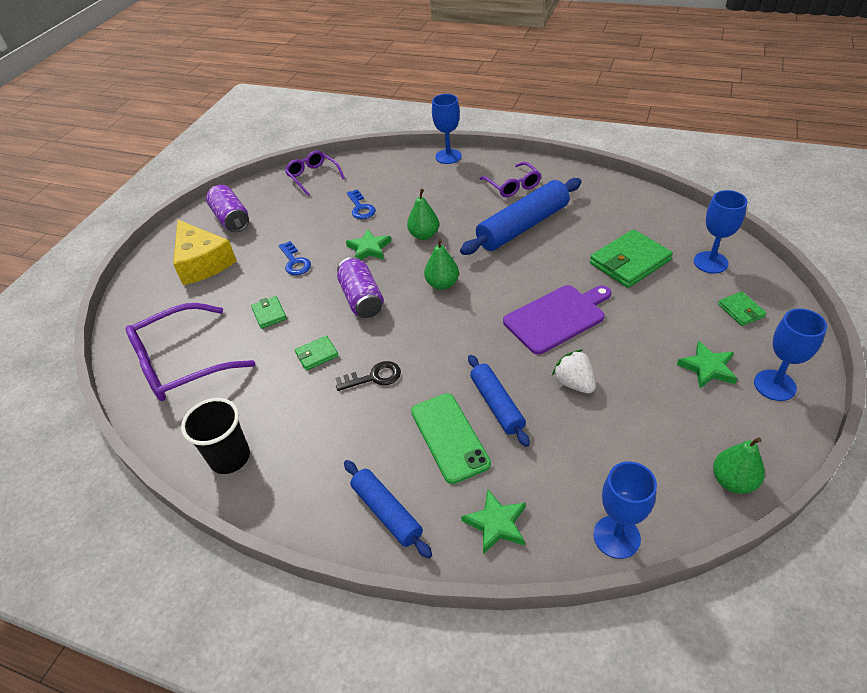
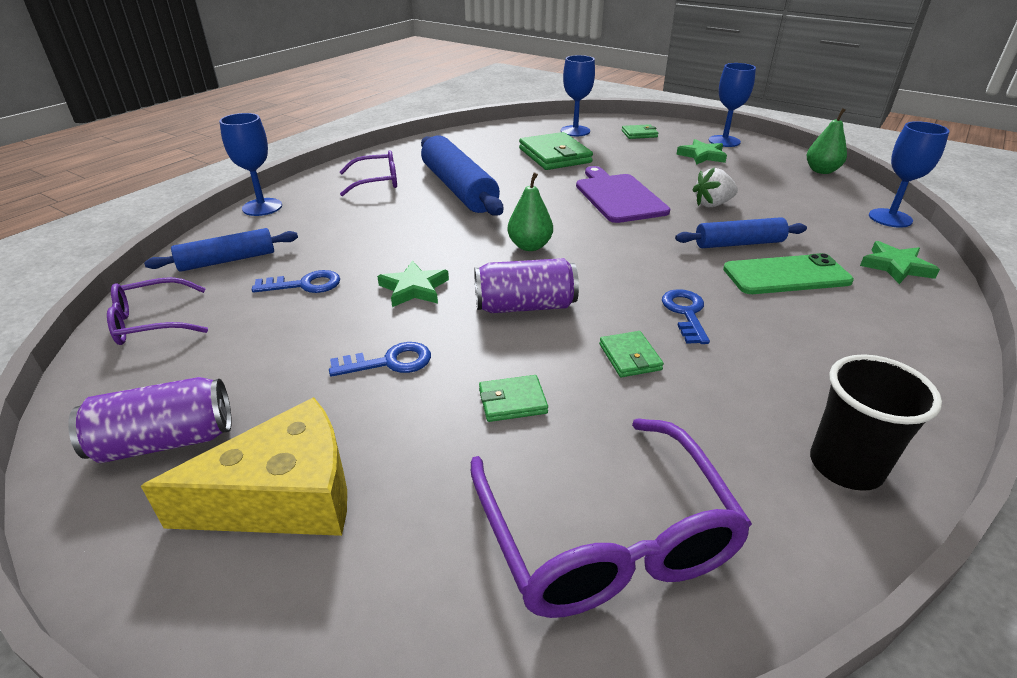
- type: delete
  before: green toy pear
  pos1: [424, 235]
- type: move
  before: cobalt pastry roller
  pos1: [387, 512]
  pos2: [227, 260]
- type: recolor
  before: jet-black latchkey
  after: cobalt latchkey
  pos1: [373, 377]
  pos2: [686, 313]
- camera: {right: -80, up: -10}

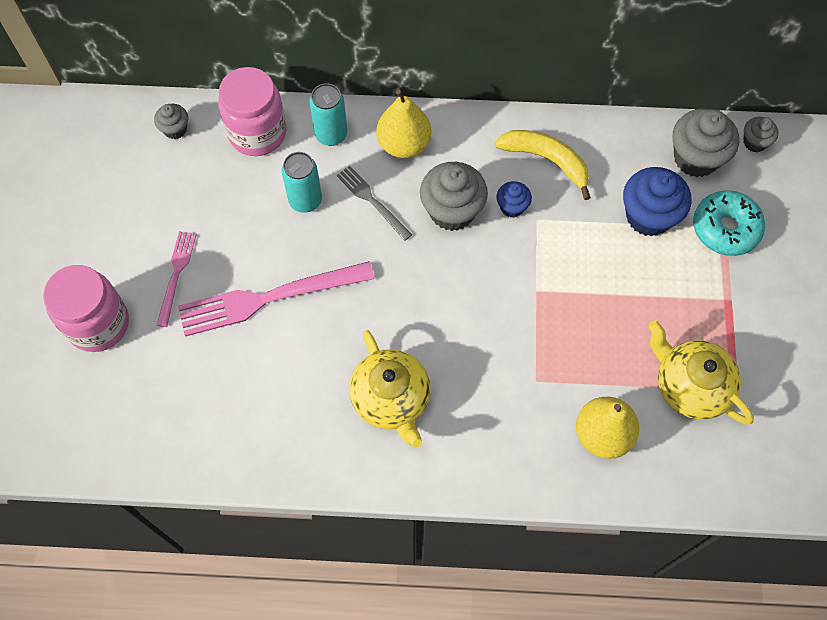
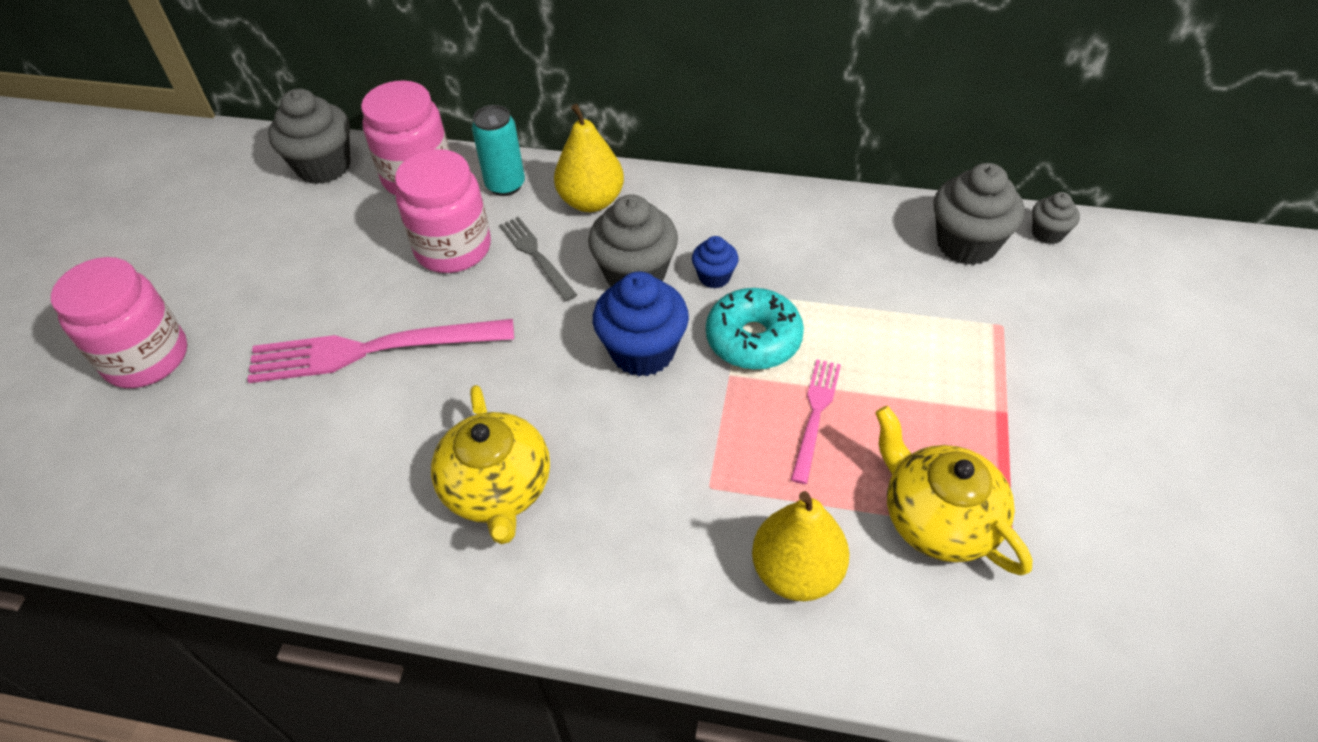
- type: delete
  before: yellow banana
  pos1: [546, 160]
- type: move
  before: rose-pink table fork
  pos1: [176, 275]
  pos2: [815, 415]
- type: move
  before: cobalt cupcake
  pos1: [648, 216]
  pos2: [642, 351]
- type: move
  before: turquoise doughnut
  pos1: [725, 228]
  pos2: [753, 339]
- type: replace
  before: turquoise can
  after: rose-pink jar
  pos1: [305, 200]
  pos2: [453, 248]
- type: resize
  before: gray cupcake
  pos1: [175, 129]
  pos2: [323, 166]
  scale: 1.89
- camera: {right: 10, up: -15}

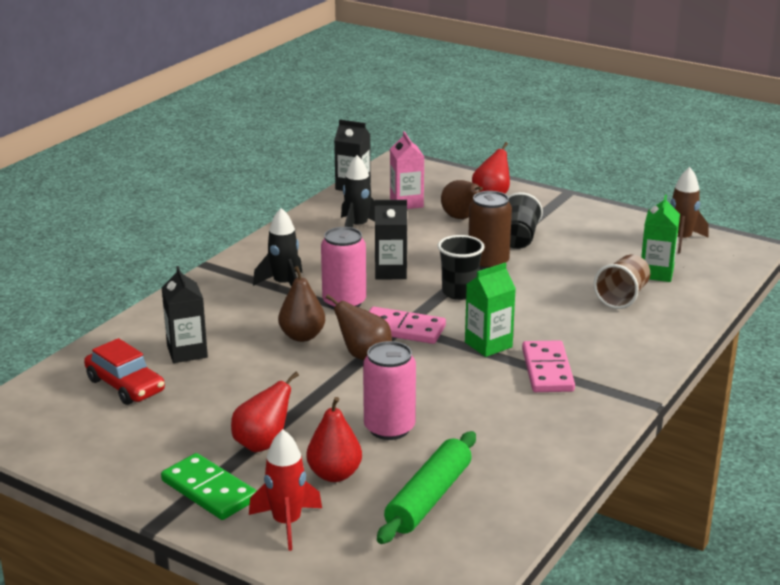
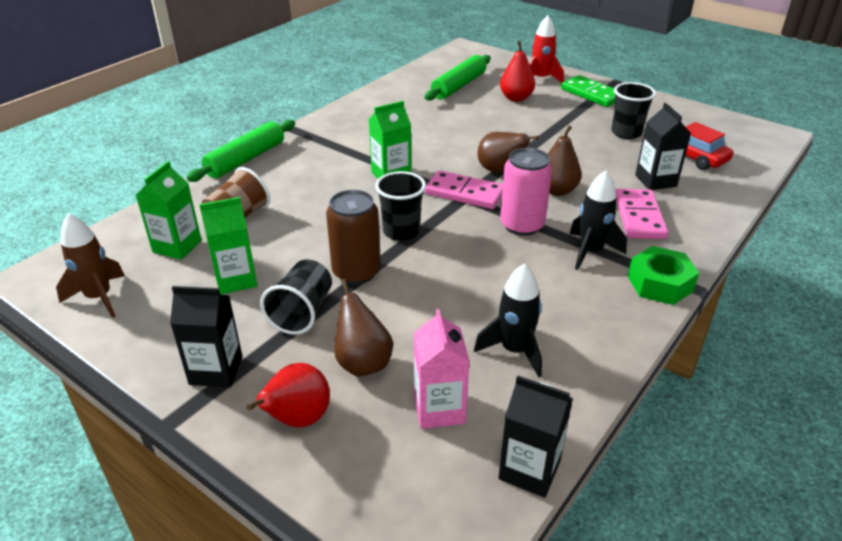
- type: delete
  before: scarlet toy pear
  pos1: [262, 444]
- type: delete
  before: rose-pink can
  pos1: [389, 428]
- type: insert
  after: green pastry roller
  pos2: [246, 159]
- type: insert
  after: green carton
  pos2: [236, 279]
- type: insert
  after: jet-black cup
  pos2: [626, 133]
- type: insert
  after: green hex nut
  pos2: [660, 283]
- type: move
  before: jet-black carton
  pos1: [390, 272]
  pos2: [216, 370]
- type: move
  before: rose-pink domino tile
  pos1: [547, 370]
  pos2: [639, 217]
- camera: {right: -175, up: 10}

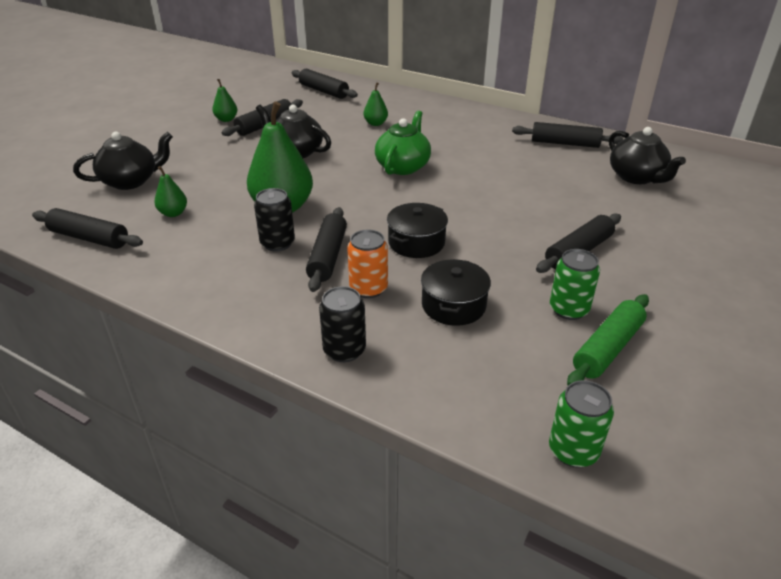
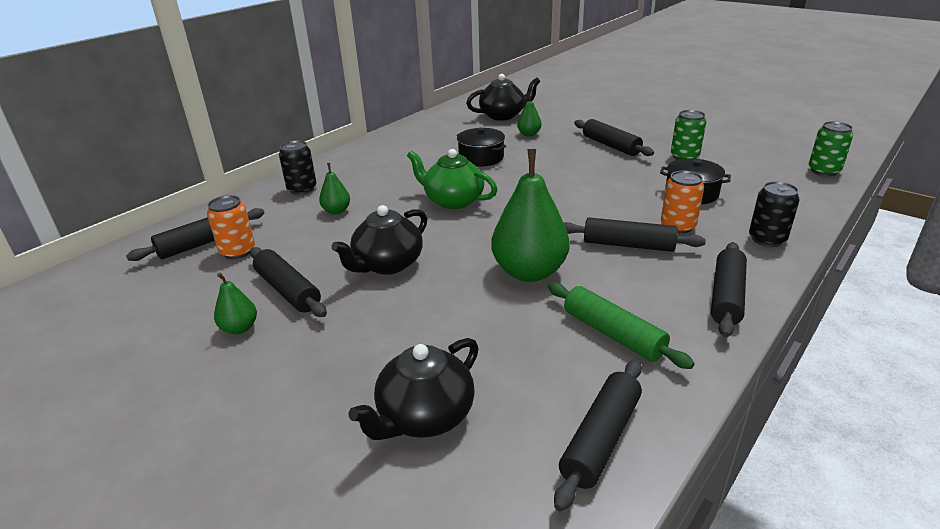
- type: insert
  after: orange can
  pos2: [238, 251]
- type: move
  before: green toy pear
  pos1: [173, 213]
  pos2: [529, 134]
- type: move
  before: jet-black can
  pos1: [277, 243]
  pos2: [302, 189]
- type: move
  before: jet-black pot
  pos1: [416, 242]
  pos2: [481, 158]
- type: move
  before: jet-black pastry roller
  pos1: [565, 143]
  pos2: [726, 296]
- type: move
  before: green pastry roller
  pos1: [607, 348]
  pos2: [613, 334]
- type: rotate
  before: jet-black china teapot
  pos1: [131, 181]
  pos2: [424, 416]
  turn: -120
- camera: {right: -80, up: -5}

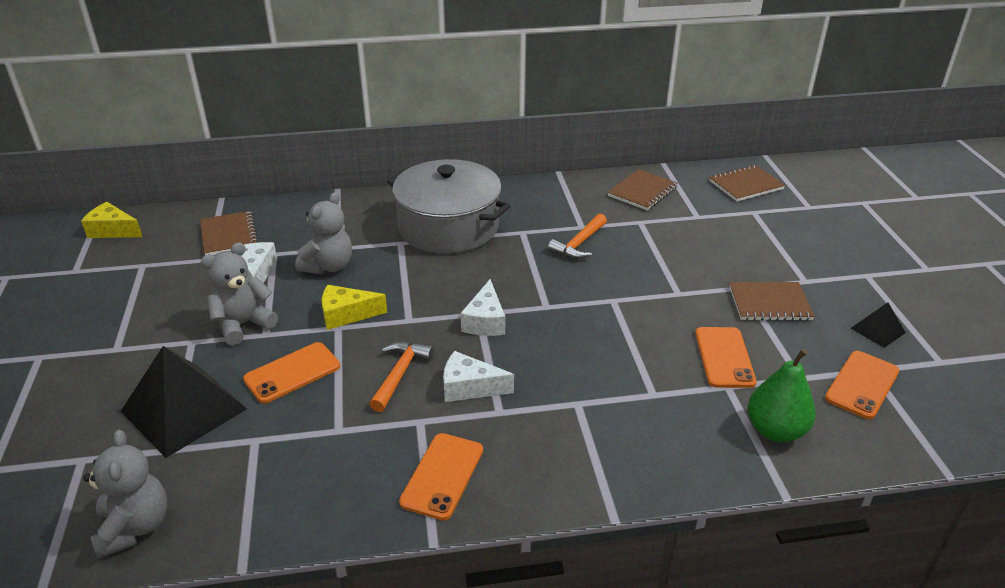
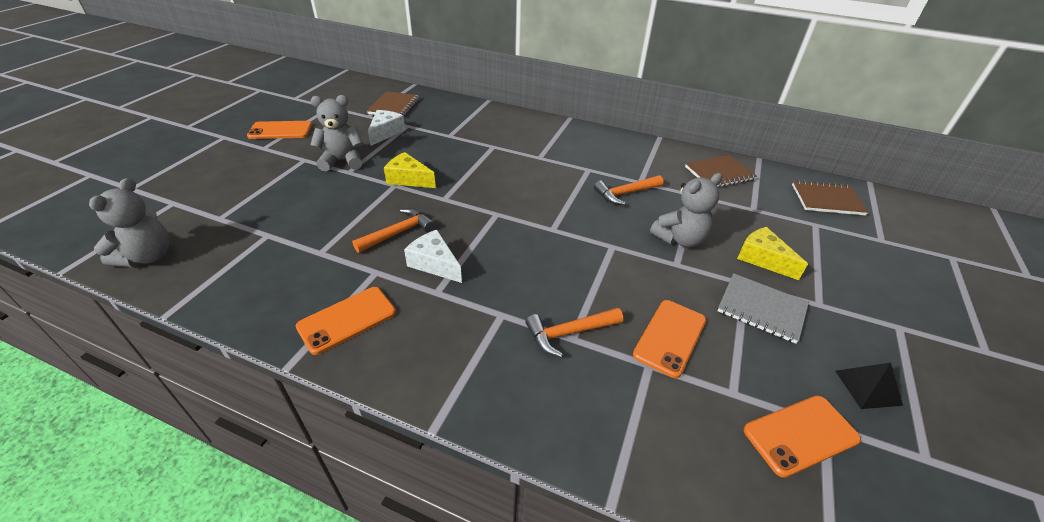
- type: delete
  before: jet-black pyramid shape
  pos1: [183, 410]
- type: delete
  before: gray pot
  pos1: [448, 227]
- type: delete
  before: pure white cheese
  pos1: [485, 321]
- type: delete
  before: green toy pear
  pos1: [775, 430]
- type: insert
  after: orange hammer
  pos2: [569, 333]
- type: move
  before: yellow cheese
  pos1: [113, 230]
  pos2: [763, 259]
- type: move
  before: orange mobile phone
  pos1: [292, 373]
  pos2: [280, 131]
- type: move
  before: gray stuffed bear
  pos1: [328, 266]
  pos2: [680, 239]
- type: recolor
  before: dark brown exercise book
  after: gray exercise book
  pos1: [769, 303]
  pos2: [761, 309]
- camera: {right: 30, up: 5}

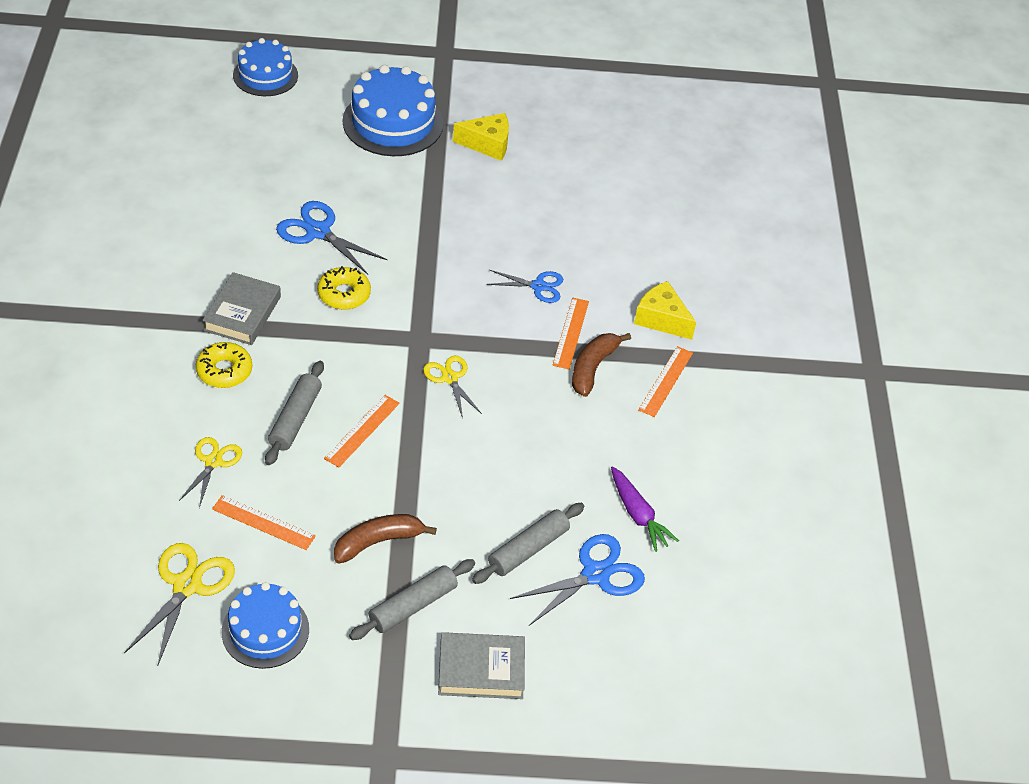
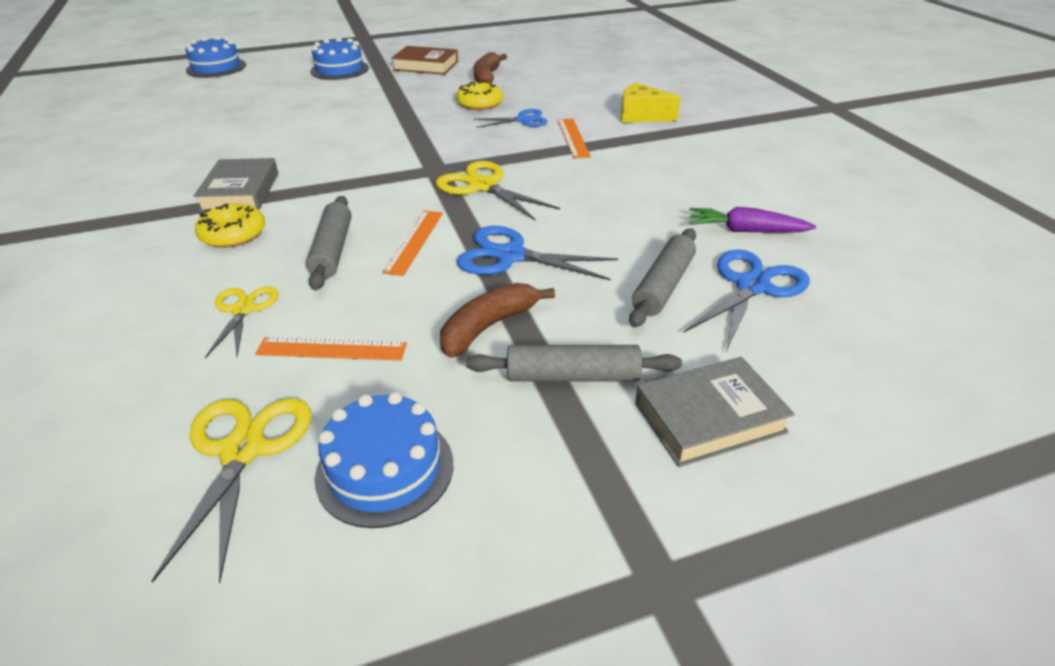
- type: delete
  before: orange measuring stick
  pos1: [666, 381]
- type: move
  before: cobalt shears
  pos1: [318, 232]
  pos2: [511, 256]
- type: move
  before: yellow doughnut
  pos1: [344, 294]
  pos2: [480, 103]
- type: move
  before: dark brown banana
  pos1: [592, 368]
  pos2: [487, 77]
- type: replace
  before: yellow cheese
  after: dark brown book
  pos1: [487, 144]
  pos2: [426, 66]
- type: rotate
  before: gray pastry roller
  pos1: [413, 606]
  pos2: [572, 376]
  turn: 60
- type: rotate
  before: purple carrot
  pos1: [638, 515]
  pos2: [745, 231]
  turn: 150
- type: resize
  before: cobalt gateau
  pos1: [393, 122]
  pos2: [339, 70]
  scale: 0.65
- type: resize
  before: yellow shears
  pos1: [450, 378]
  pos2: [483, 186]
  scale: 1.54
- camera: {right: -15, up: -10}

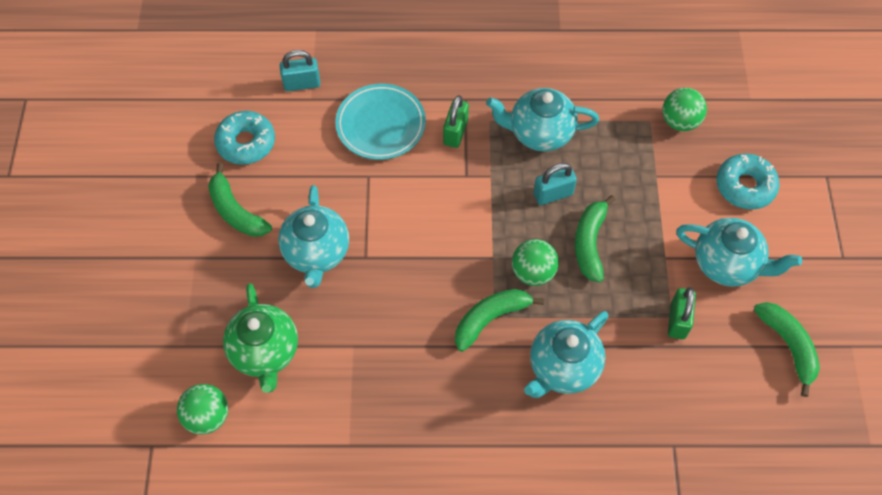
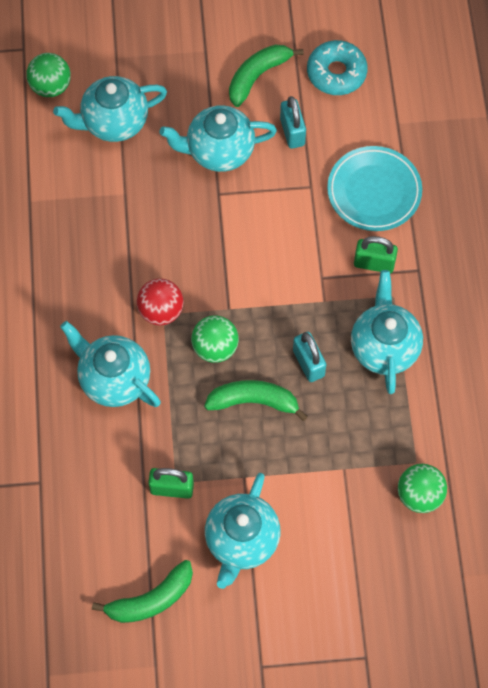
- type: delete
  before: turquoise doughnut
  pos1: [745, 186]
- type: move
  before: turquoise padlock
  pos1: [302, 84]
  pos2: [292, 132]
- type: replace
  before: green banana
  after: scarlet ball
  pos1: [490, 319]
  pos2: [161, 311]
- type: recolor
  before: green china teapot
  after: turquoise china teapot
  pos1: [265, 352]
  pos2: [114, 122]
- camera: {right: 85, up: 5}

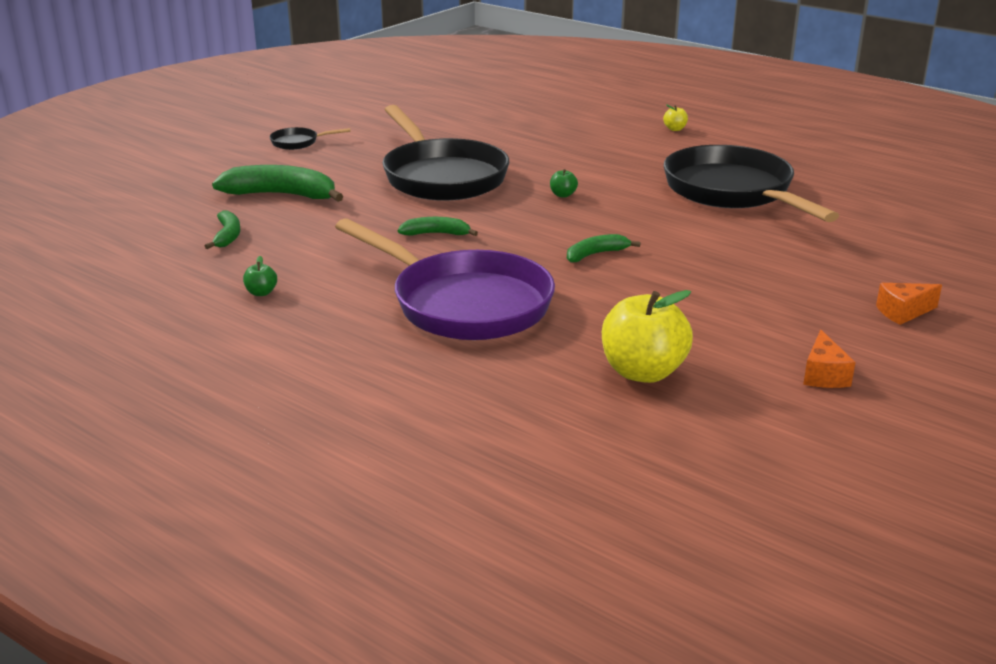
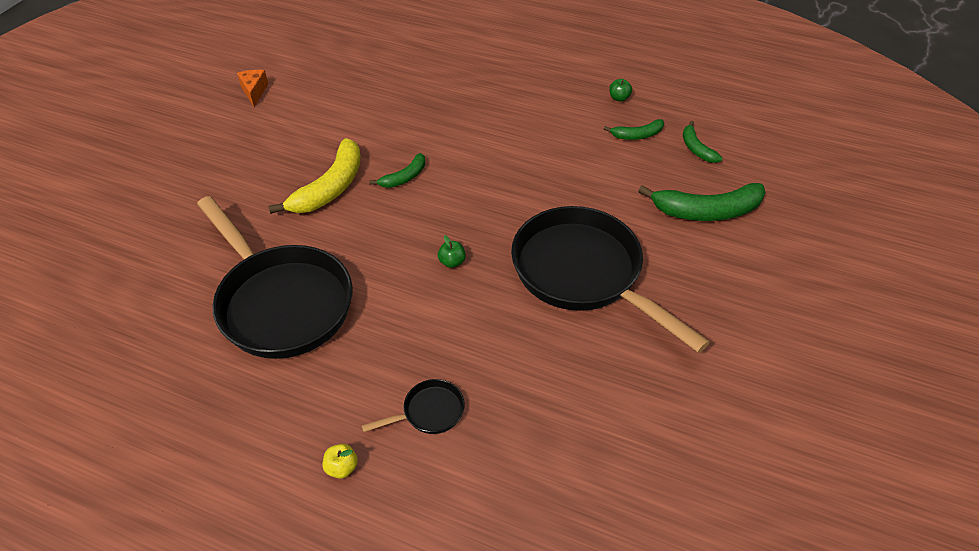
- type: delete
  before: purple pan
  pos1: [464, 304]
- type: delete
  before: yellow apple fruit
  pos1: [643, 372]
- type: delete
  before: orange cheese
  pos1: [903, 312]
- type: insert
  after: yellow banana
  pos2: [331, 187]
- type: move
  before: jet-black pan
  pos1: [298, 142]
  pos2: [429, 412]
- type: move
  before: green banana
  pos1: [436, 234]
  pos2: [637, 135]
- camera: {right: 165, up: 20}

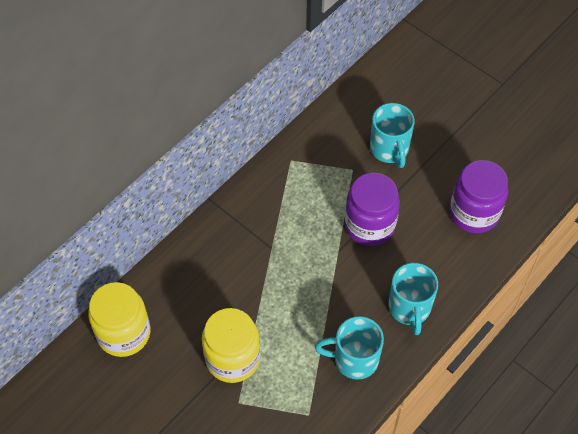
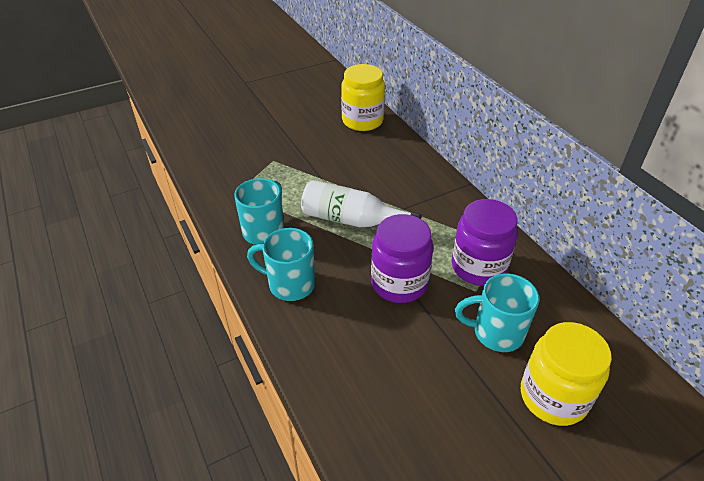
- type: insert
  after: pure white bottle
  pos2: [353, 220]
- type: move
  before: yellow jar
  pos1: [232, 358]
  pos2: [553, 396]
- type: move
  before: purple jar
  pos1: [474, 213]
  pos2: [478, 267]
- camera: {right: 110, up: -15}

